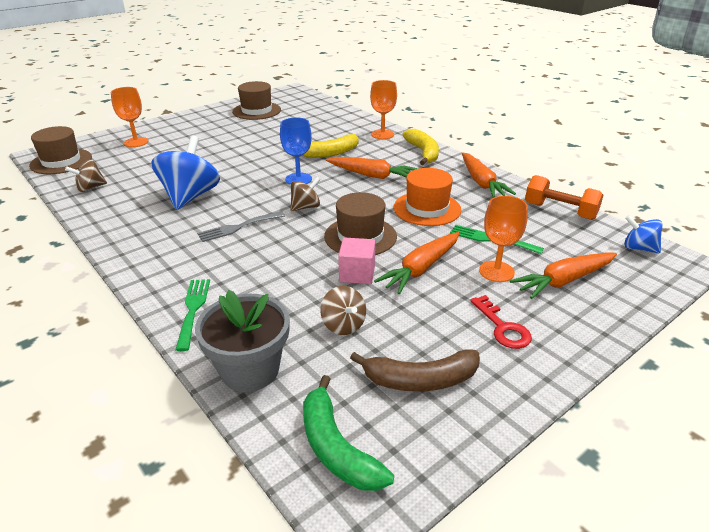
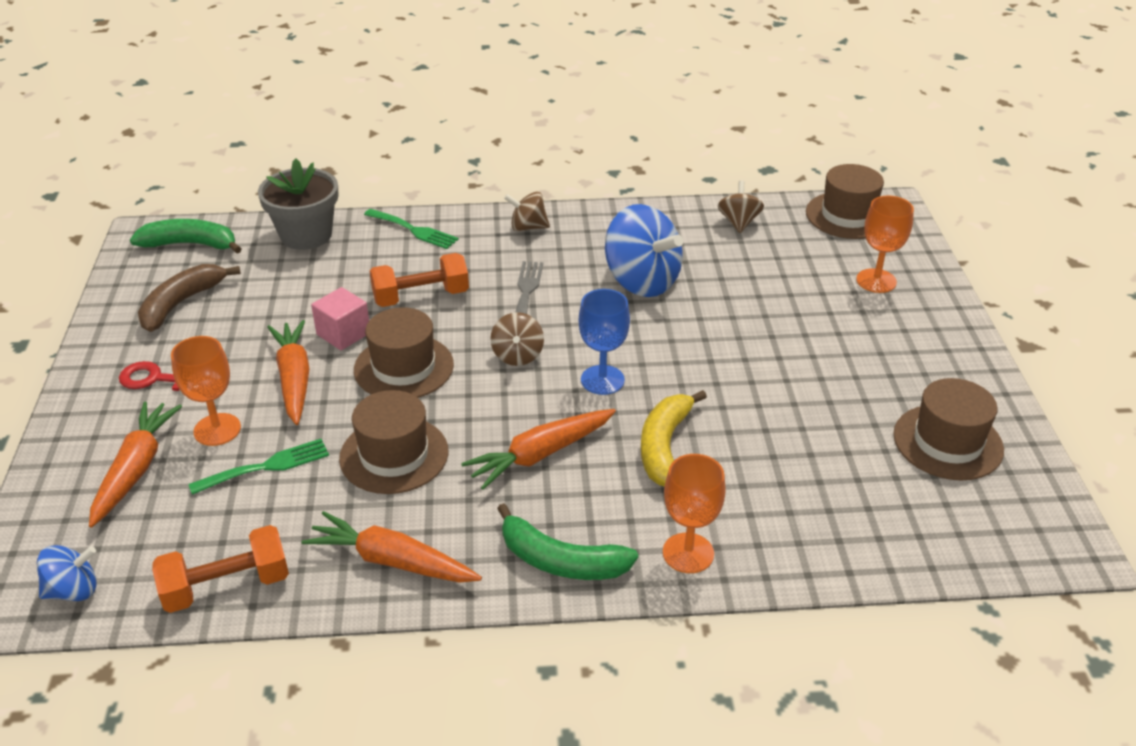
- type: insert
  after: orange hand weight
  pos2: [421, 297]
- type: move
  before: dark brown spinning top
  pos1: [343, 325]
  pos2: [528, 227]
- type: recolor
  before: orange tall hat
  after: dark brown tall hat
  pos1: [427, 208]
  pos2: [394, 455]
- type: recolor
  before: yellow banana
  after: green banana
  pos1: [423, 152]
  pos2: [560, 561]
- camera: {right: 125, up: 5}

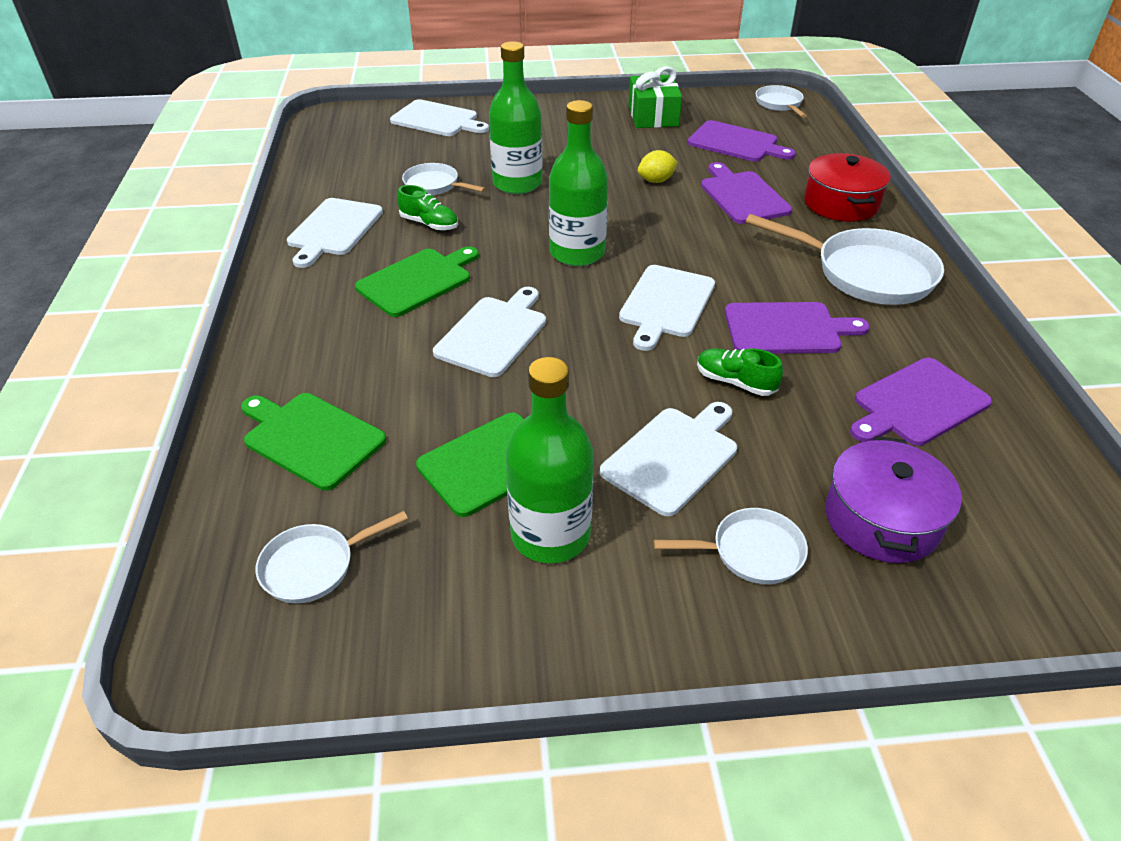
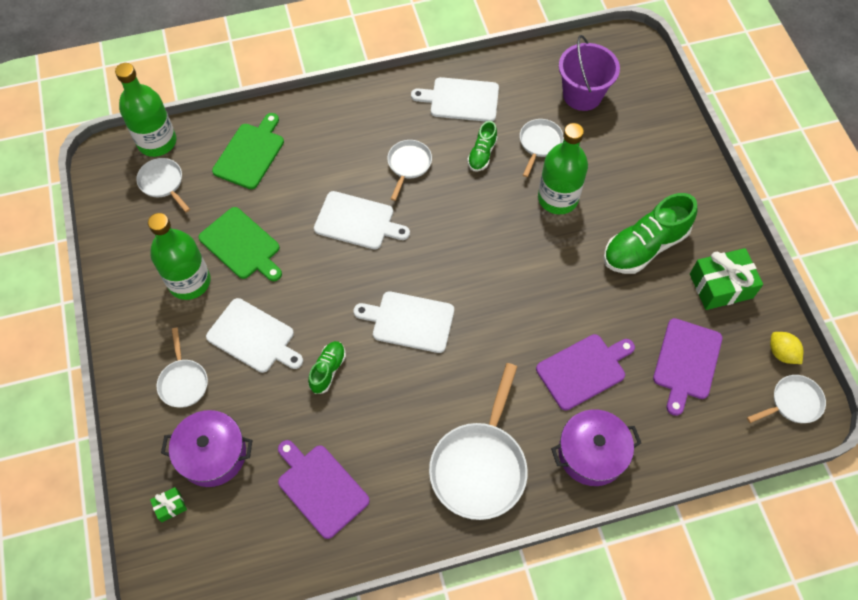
- type: delete
  before: pure white cutting board
  pos1: [437, 120]
- type: delete
  before: purple cutting board
  pos1: [787, 329]
- type: insert
  after: green wrapped gift
  pos2: [170, 506]
- type: insert
  after: purple pail
  pos2: [582, 95]
- type: insert
  after: green sneaker
  pos2: [644, 246]
- type: move
  before: green bottle
  pos1: [577, 253]
  pos2: [157, 142]
- type: move
  before: yellow citrus fruit
  pos1: [656, 181]
  pos2: [781, 353]
- type: replace
  before: green cutting board
  after: pure white pan
  pos1: [418, 281]
  pos2: [408, 165]
- type: recolor
  before: scarlet pot
  after: purple pot
  pos1: [841, 204]
  pos2: [591, 453]
- camera: {right: 80, up: 20}

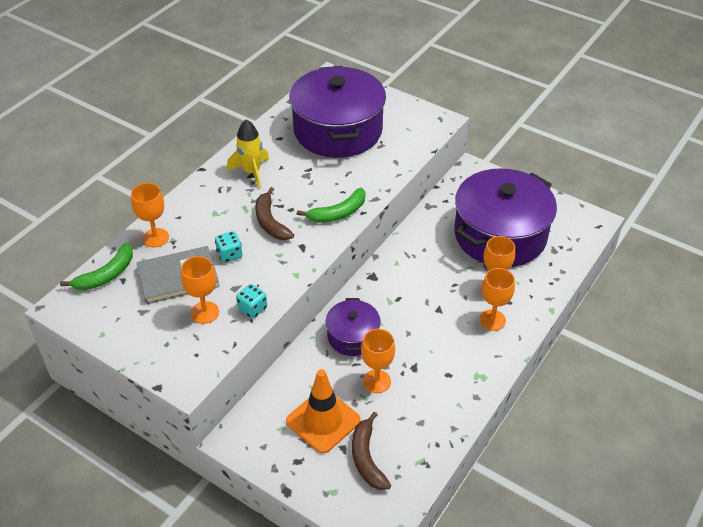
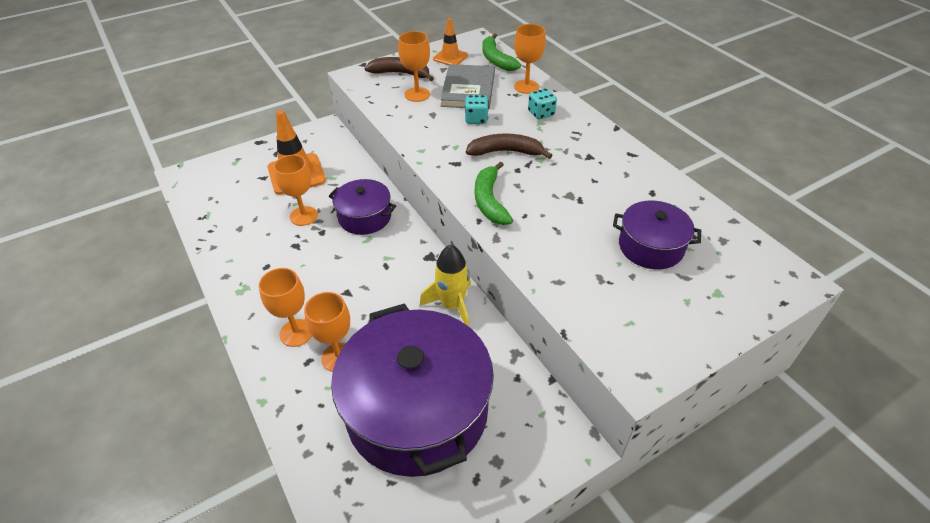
- type: insert
  after: orange road cone
  pos2: [450, 57]
- type: move
  before: yellow rocket
  pos1: [251, 172]
  pos2: [452, 305]
- type: move
  before: turquoise game die
  pos1: [252, 309]
  pos2: [541, 114]
- type: move
  before: dark brown banana
  pos1: [367, 458]
  pos2: [401, 74]
- type: resize
  before: purple pot
  pos1: [338, 130]
  pos2: [650, 247]
  scale: 0.5
- camera: {right: 115, up: 0}

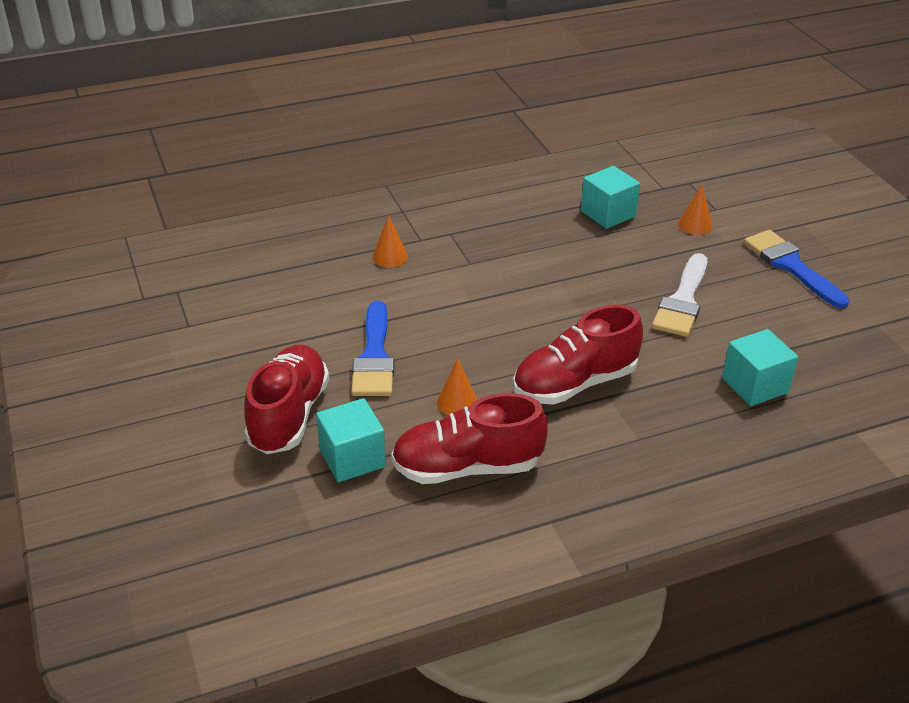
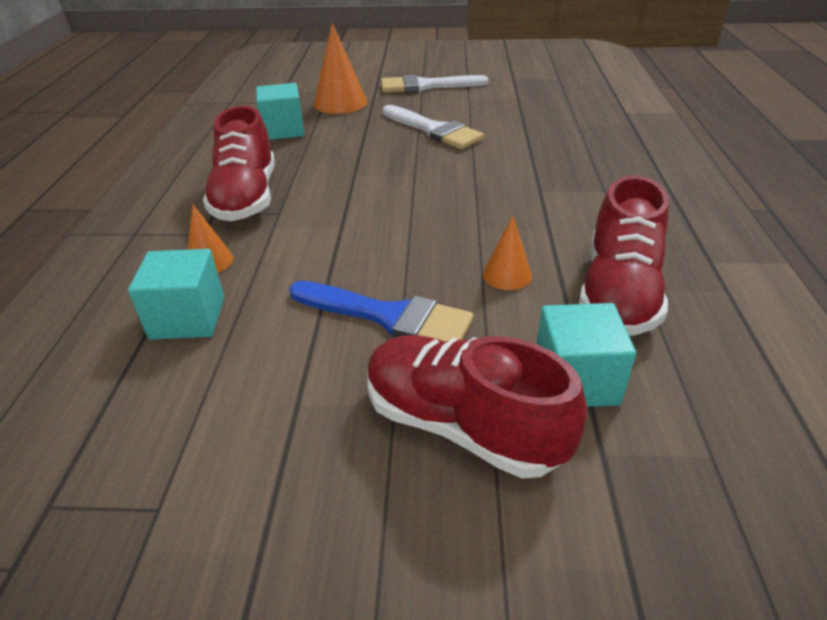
- type: move
  before: scarlet sneaker
  pos1: [575, 384]
  pos2: [246, 198]
- type: move
  before: turquoise cube
  pos1: [755, 385]
  pos2: [188, 318]
- type: recolor
  before: cobalt brush
  after: pure white brush
  pos1: [791, 266]
  pos2: [426, 86]
- type: resize
  before: orange solid cone
  pos1: [695, 225]
  pos2: [340, 103]
  scale: 1.74
- camera: {right: -65, up: 0}

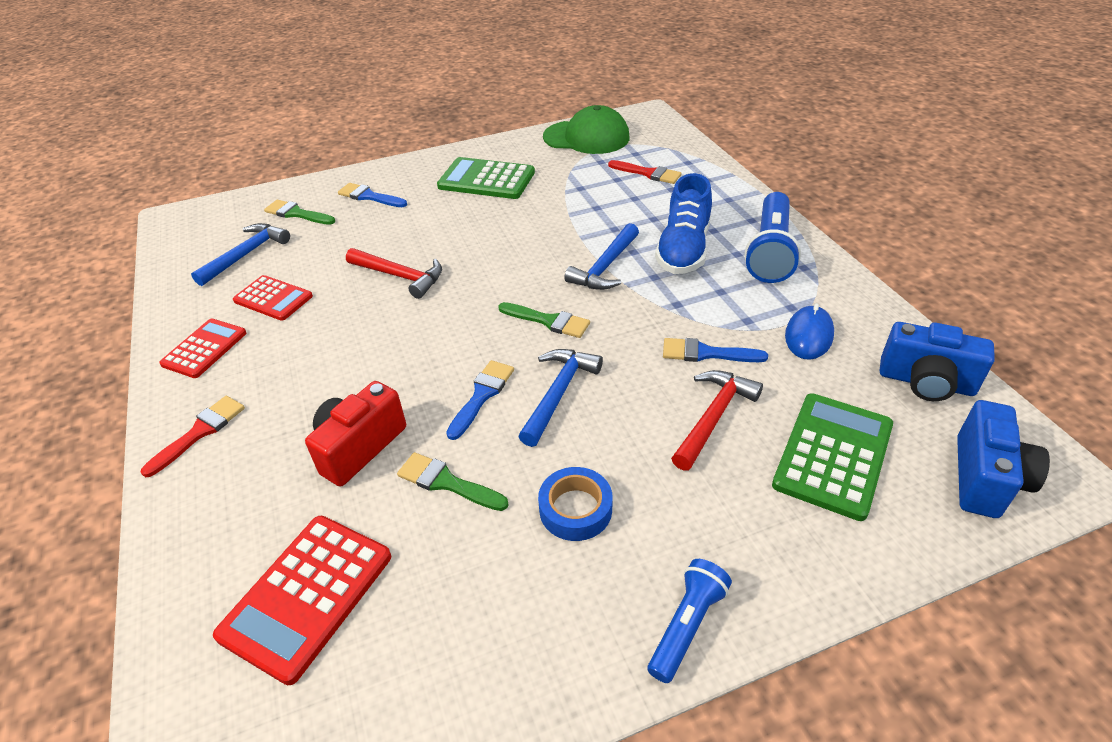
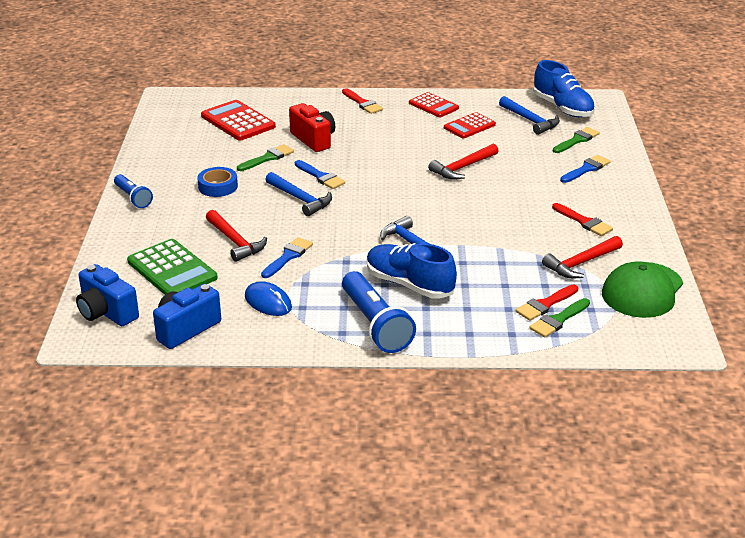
- type: insert
  after: cobalt sneaker
  pos2: [562, 108]
- type: insert
  after: scarlet hammer
  pos2: [581, 263]
- type: move
  before: green brush
  pos1: [548, 321]
  pos2: [558, 320]
- type: replace
  before: green pocket calculator
  after: scarlet brush
  pos1: [486, 180]
  pos2: [584, 222]
- type: rotate
  before: cobalt torch
  pos1: [770, 251]
  pos2: [375, 324]
  turn: -150
- camera: {right: 110, up: -10}

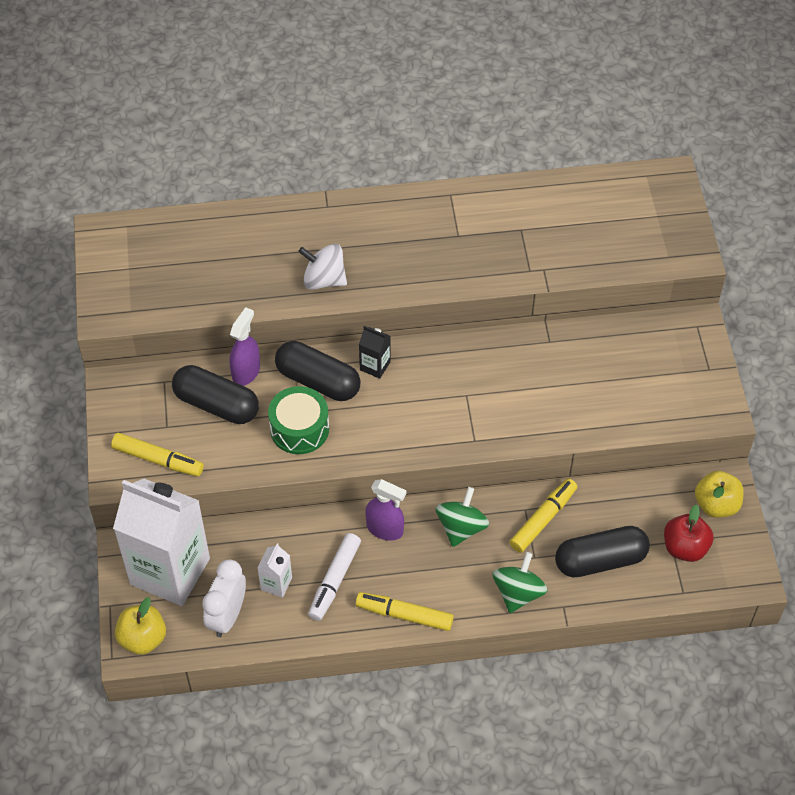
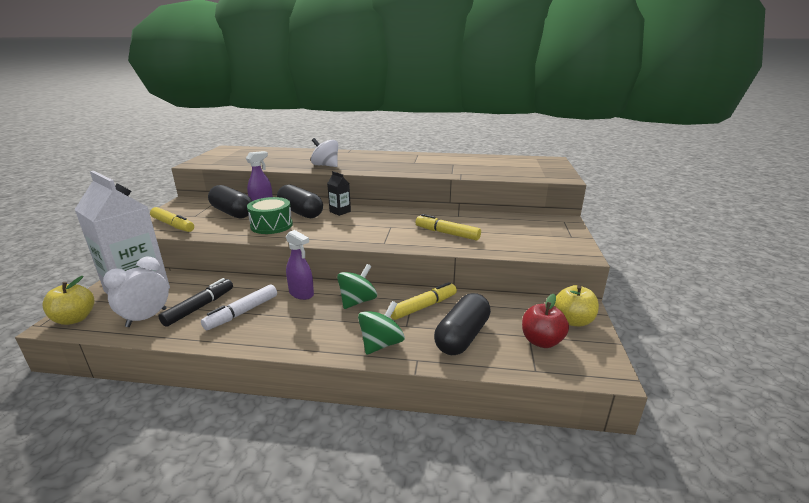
- type: move
  before: yellow marker pen
  pos1: [404, 615]
  pos2: [447, 233]
- type: replace
  before: pure white carton
  after: jet-black marker pen
  pos1: [276, 583]
  pos2: [199, 307]
- type: rotate
  before: jet-black capsule
  pos1: [600, 560]
  pos2: [462, 336]
  turn: -60
- camera: {right: 15, up: -30}

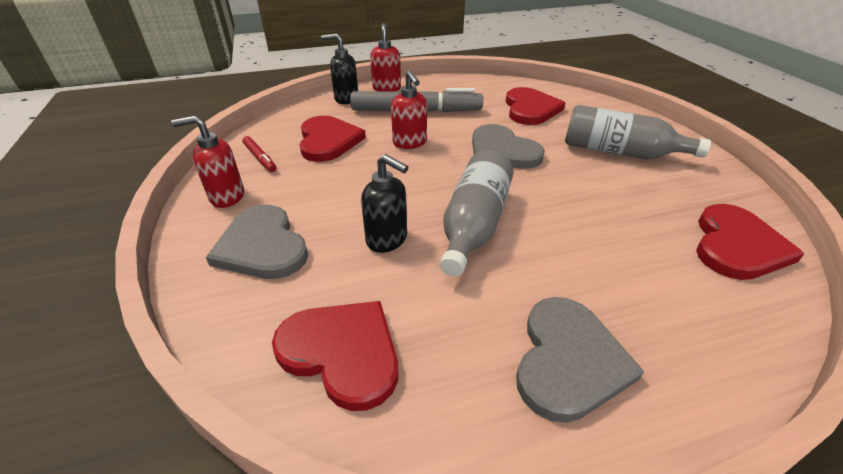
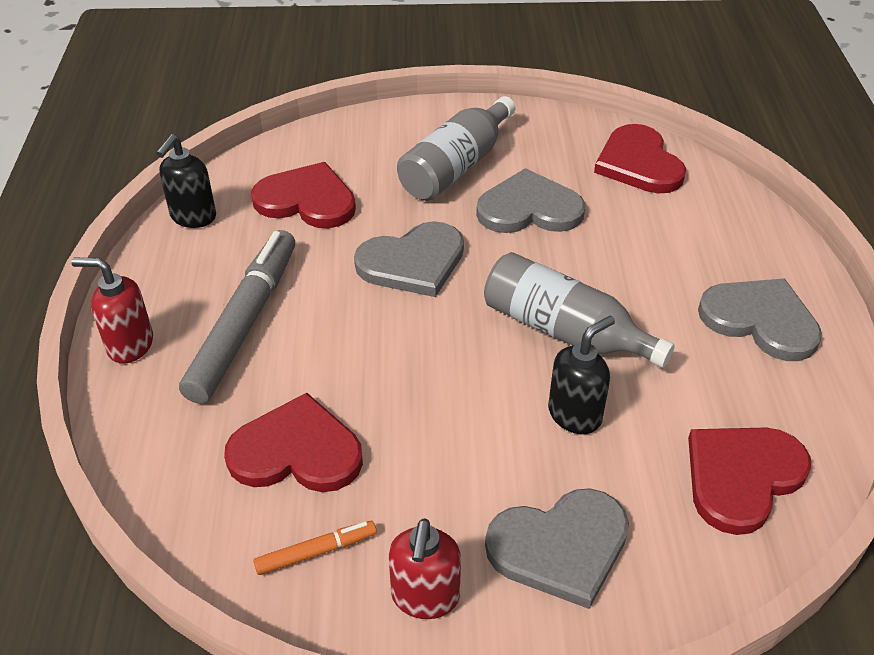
- type: delete
  before: scarlet soap dispenser
  pos1: [410, 143]
- type: insert
  after: gray love heart
  pos2: [529, 208]
- type: move
  before: jet-black soap dispenser
  pos1: [346, 99]
  pos2: [193, 217]
- type: recolor
  before: scarlet marker pen
  after: orange marker pen
  pos1: [260, 158]
  pos2: [316, 552]
- type: rotate
  before: scarlet love heart
  pos1: [737, 245]
  pos2: [639, 163]
  turn: -150
- camera: {right: -75, up: 5}

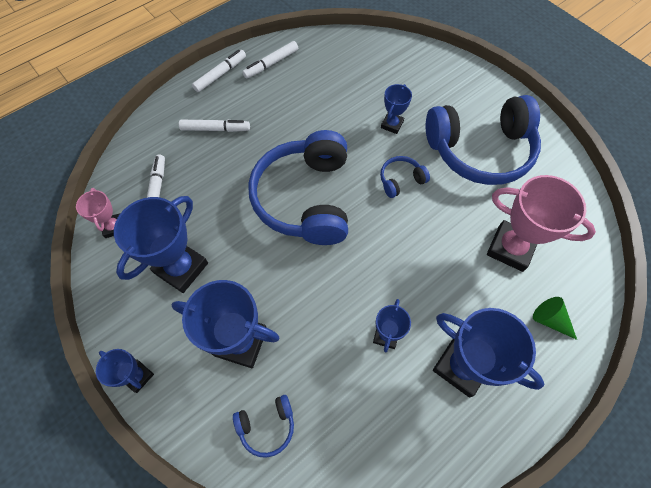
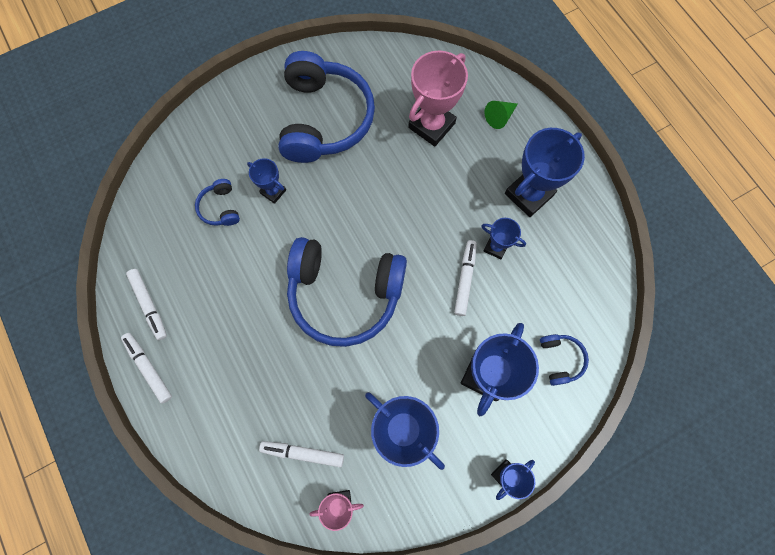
- type: move
  before: pure white marker pen
  pos1: [215, 129]
  pos2: [465, 279]
- type: move
  before: cobalt headset
  pos1: [400, 180]
  pos2: [220, 208]
- camera: {right: -80, up: 10}

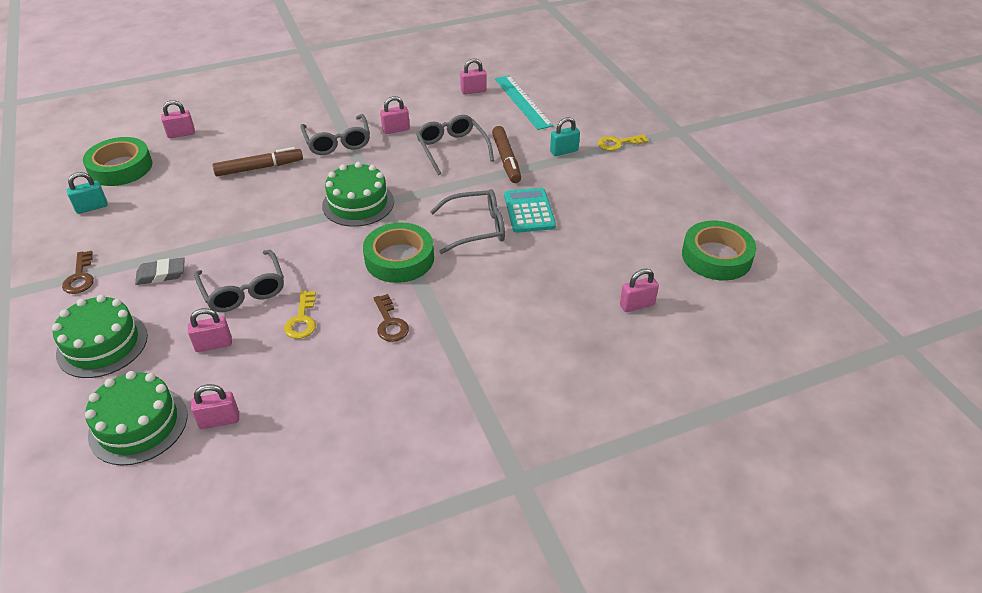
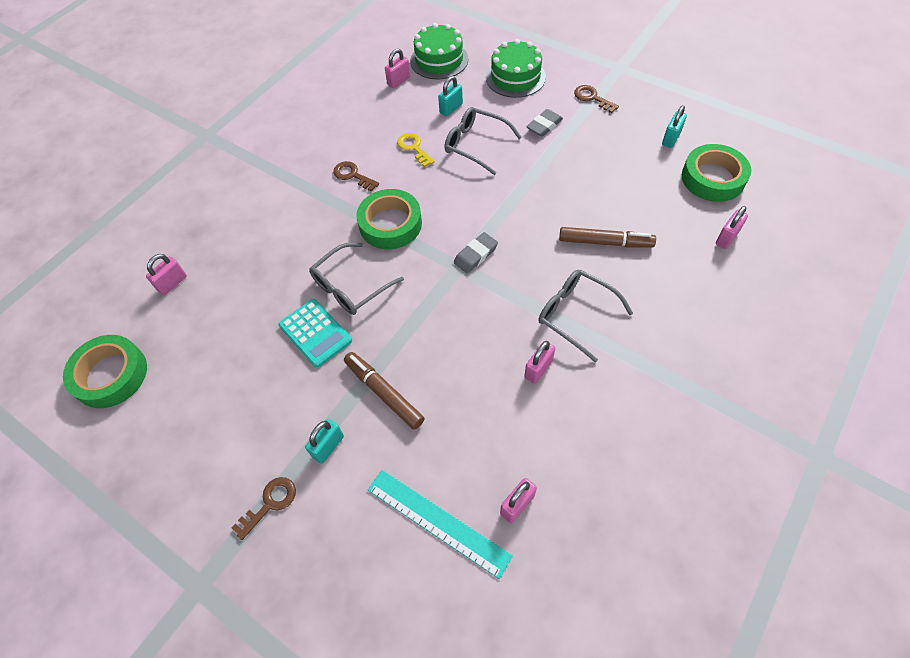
- type: delete
  before: gray spectacles
  pos1: [452, 149]
- type: replace
  before: green gateau
  after: gray eraser
  pos1: [358, 203]
  pos2: [475, 255]
- type: recolor
  before: rose-pink padlock
  after: turquoise padlock
  pos1: [214, 345]
  pos2: [451, 108]
- type: recolor
  before: yellow latchkey
  after: dark brown latchkey
  pos1: [618, 143]
  pos2: [270, 503]
- type: rotate
  before: dark brown marker pen
  pos1: [259, 168]
  pos2: [604, 242]
  turn: -120
- camera: {right: 150, up: 15}

